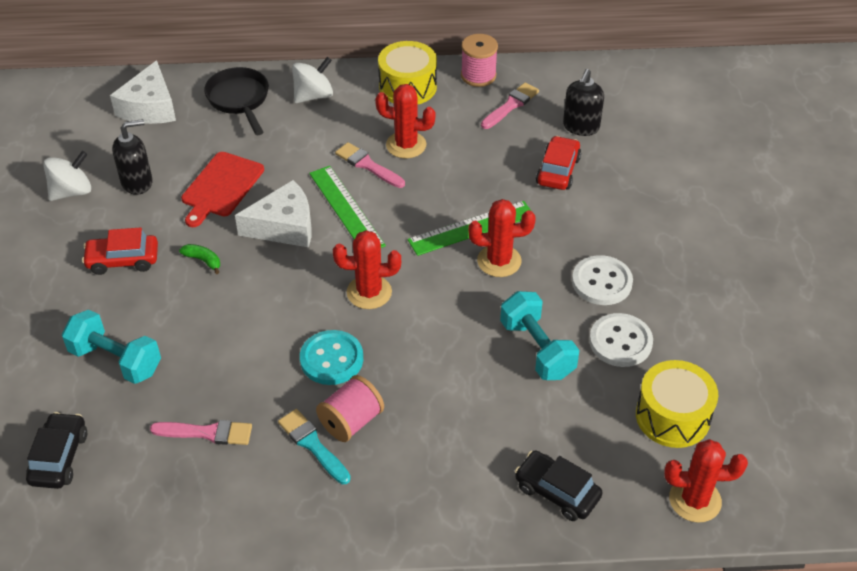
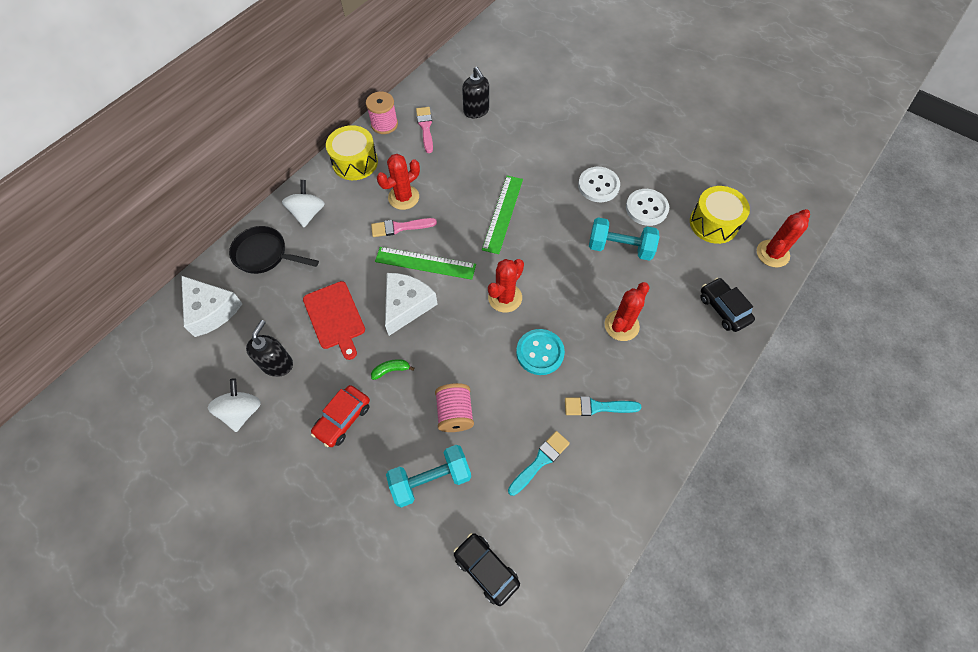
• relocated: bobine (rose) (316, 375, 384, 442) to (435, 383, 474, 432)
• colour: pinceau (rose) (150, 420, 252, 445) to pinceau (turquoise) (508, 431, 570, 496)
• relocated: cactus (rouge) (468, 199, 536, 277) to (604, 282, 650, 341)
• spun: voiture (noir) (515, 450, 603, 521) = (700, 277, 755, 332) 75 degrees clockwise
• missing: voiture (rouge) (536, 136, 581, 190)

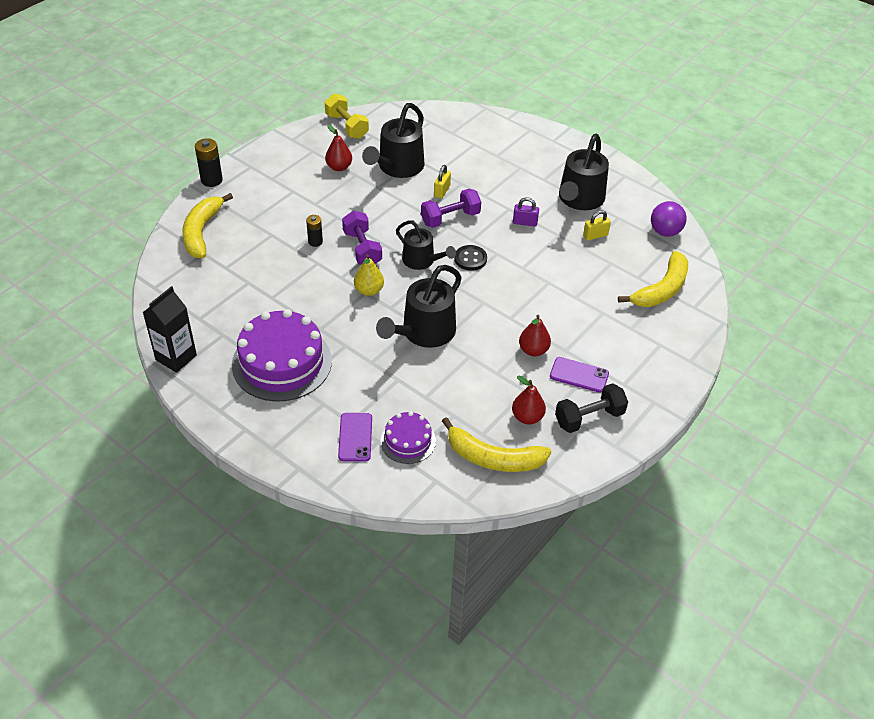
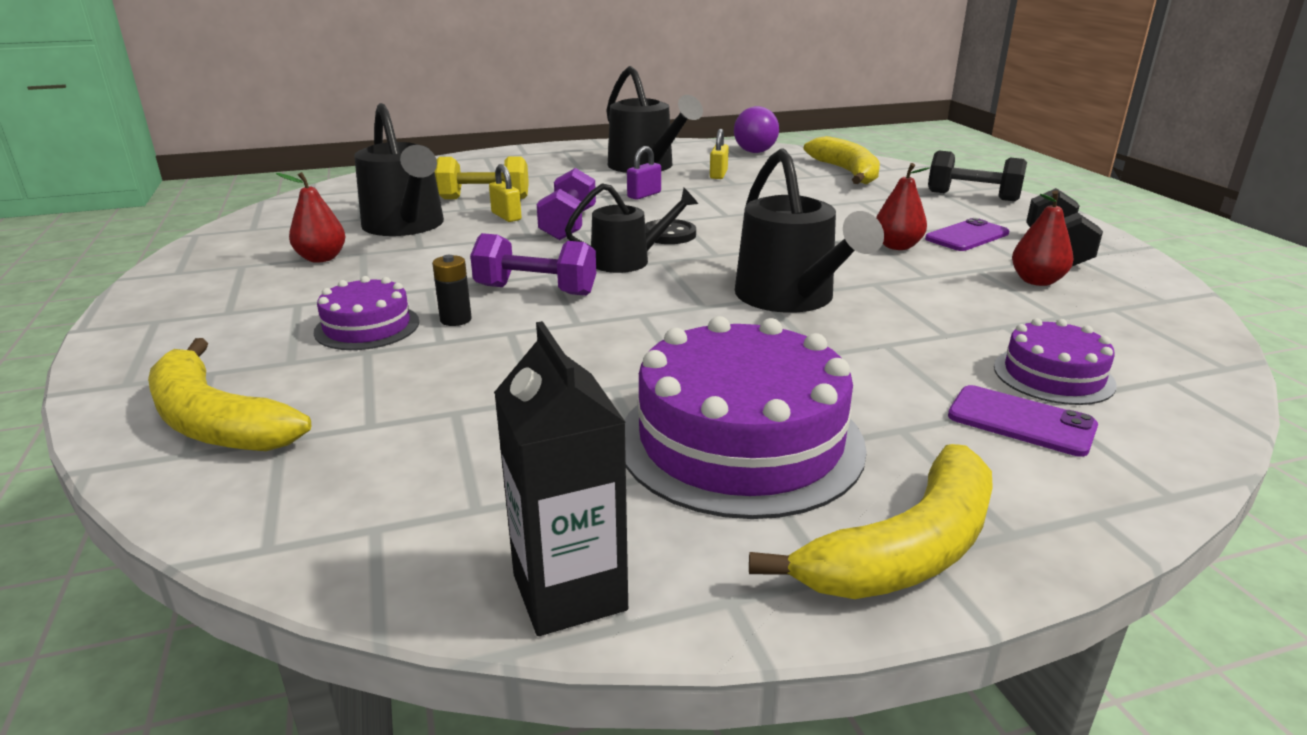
• appeared: gâteau (violet) (314, 276, 419, 350)
• relocated: haltère (jaune) (325, 94, 369, 139) to (434, 156, 529, 199)
• relocated: banane (jaune) (442, 417, 551, 472) to (749, 444, 993, 599)
• appeared: haltère (noir) (928, 150, 1027, 201)
• missing: pile (noir) (195, 138, 223, 187)
• missing: poire (jaune) (354, 254, 384, 296)

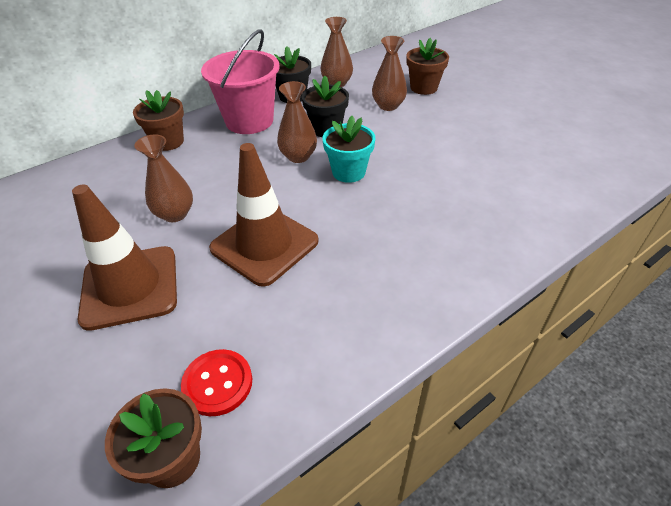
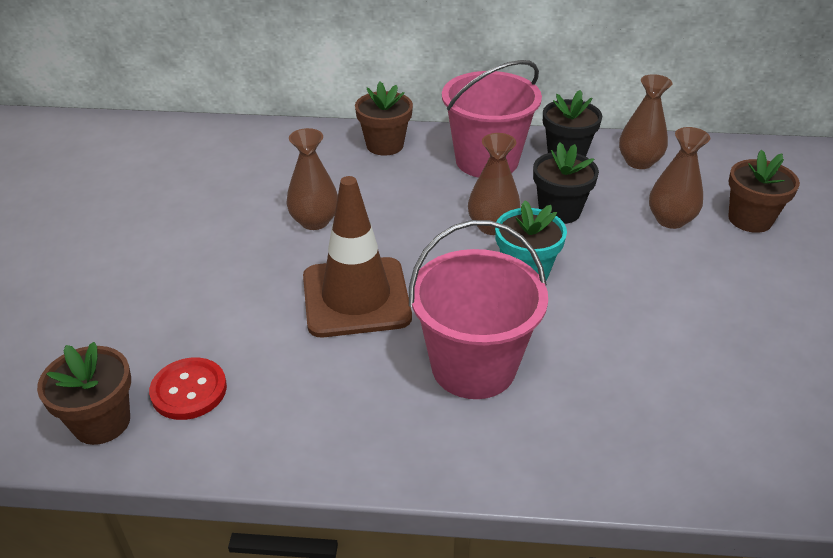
• appeared: seau (rose) (409, 220, 548, 399)
• missing: cône de chantier (marron) (72, 185, 177, 331)

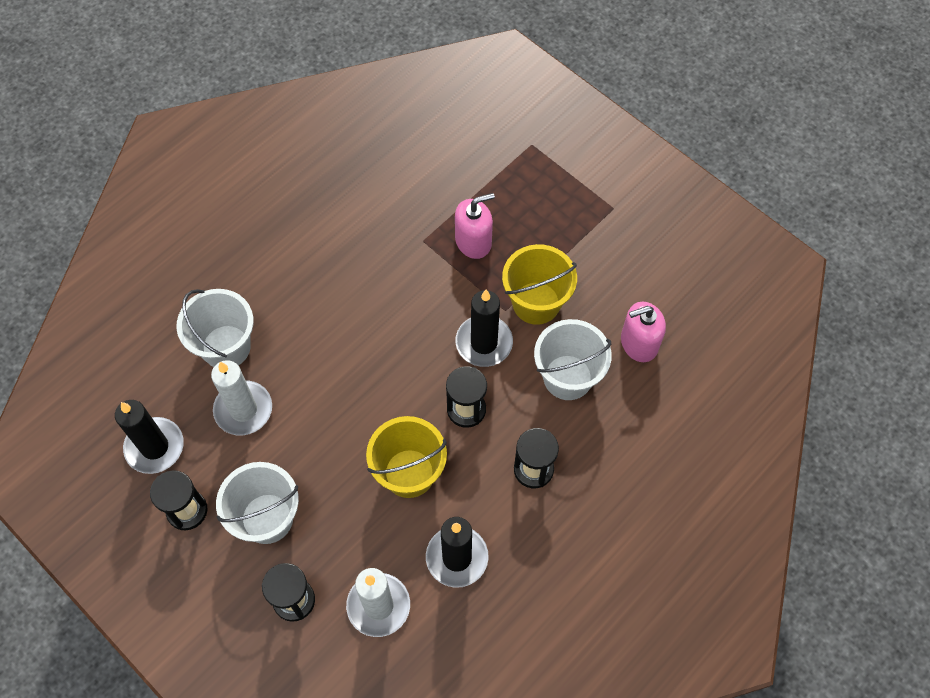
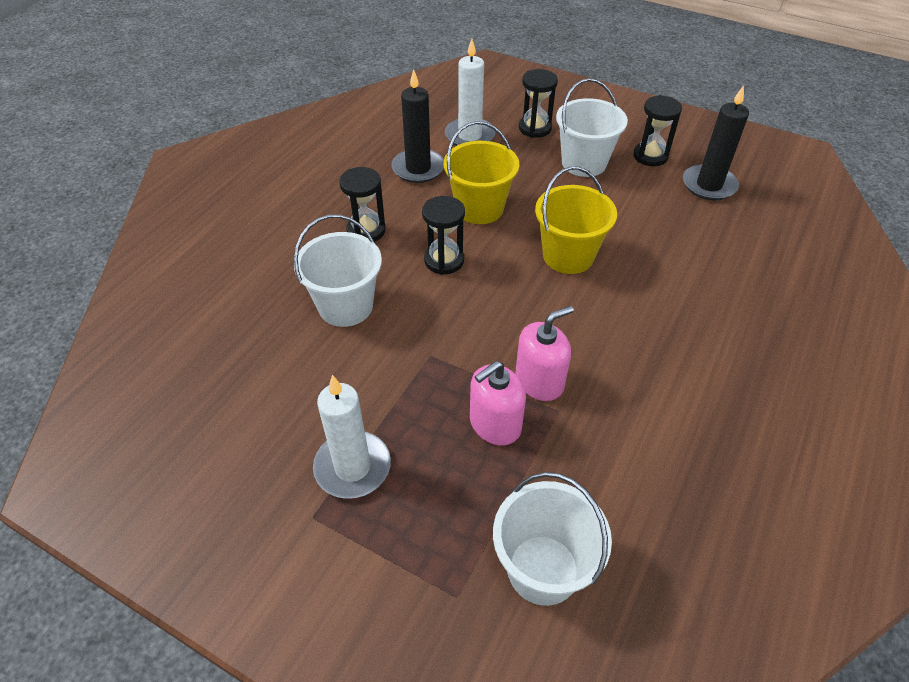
• relocated: bougie (blanc) (211, 360, 272, 435) to (313, 375, 391, 499)
• relocated: seau (blanc) (177, 289, 254, 367) to (493, 472, 612, 606)
• relocated: distributeur de savon (rose) (621, 302, 666, 362) to (515, 306, 574, 401)
• relocated: seau (jaune) (502, 244, 577, 325) to (535, 166, 617, 274)
• missing: bougie (noir) (455, 290, 513, 367)

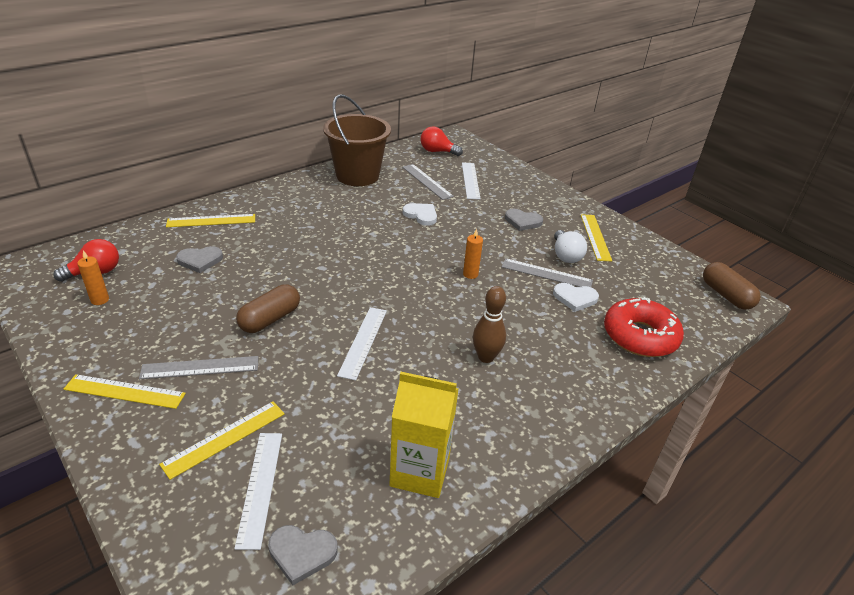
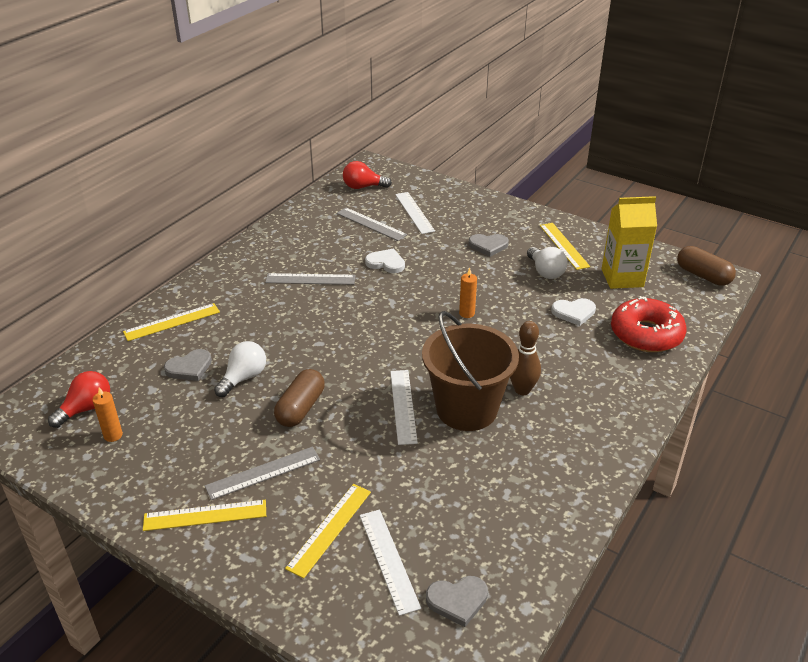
• appeared: ampoule (blanc) (214, 341, 266, 397)
• relocated: règle (gris) (502, 258, 593, 287) to (265, 273, 355, 285)
• relocated: seau (marron) (323, 94, 391, 186) to (422, 311, 519, 431)
• relocated: brique de lait (jaune) (389, 372, 459, 498) to (602, 196, 657, 289)

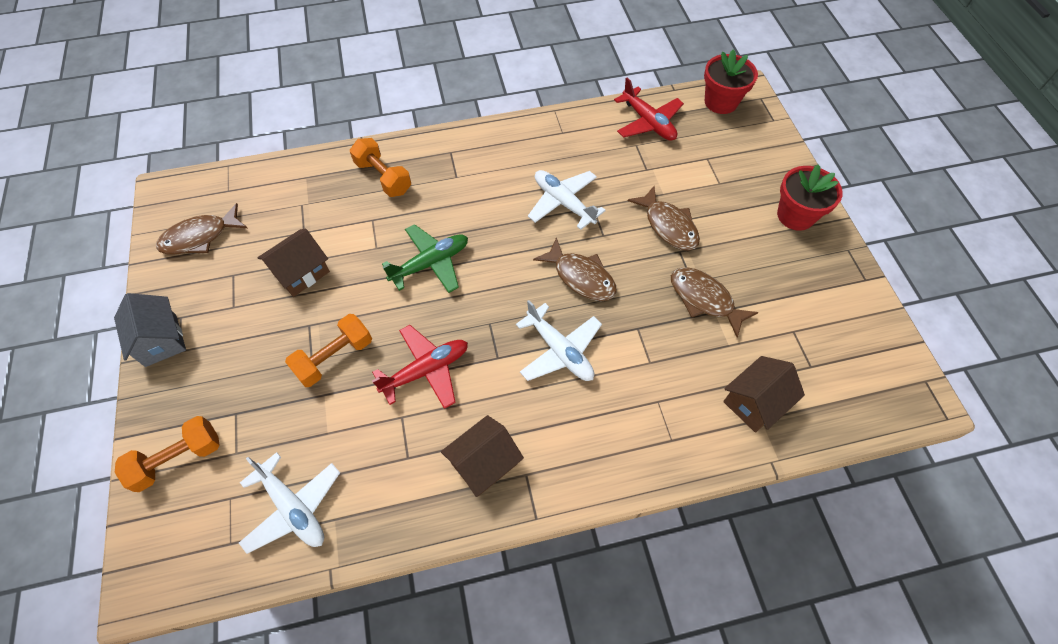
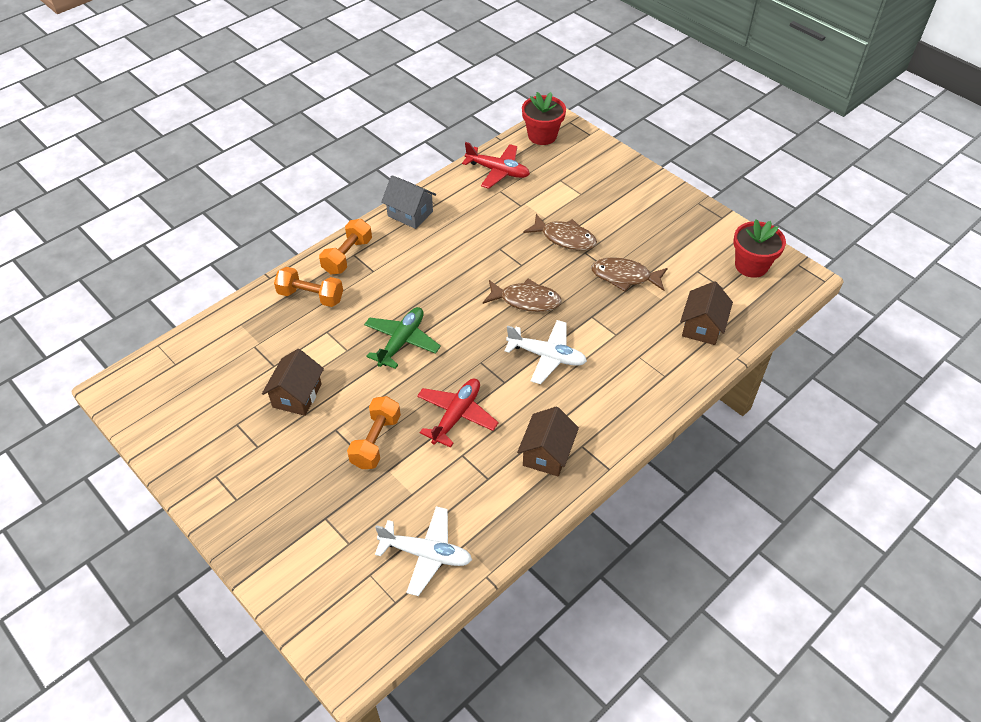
• relocated: haltère (orange) (114, 416, 219, 492) to (319, 219, 372, 274)
• relocated: maison (gris) (114, 293, 186, 367) to (381, 175, 436, 229)
• relocated: pot de fleurs (rouge) (777, 164, 843, 231) to (733, 219, 786, 278)
• missing: poisson (marron) (156, 203, 247, 255)
• missing: avion (blanc) (528, 170, 606, 230)

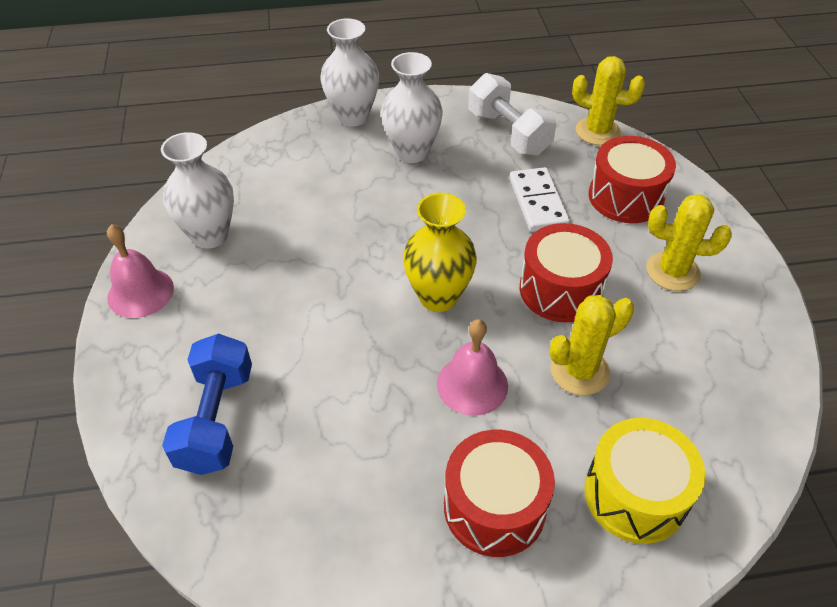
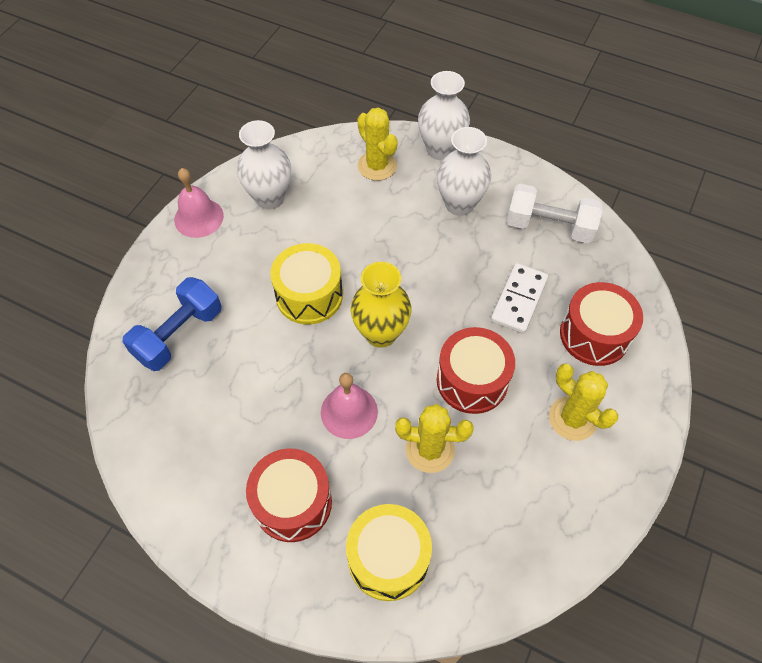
• appeared: tambour (jaune) (270, 243, 343, 324)
• relocated: cactus (jaune) (572, 56, 645, 145) to (357, 107, 398, 181)
• spun: haltère (blanc) (468, 73, 556, 156) = (507, 184, 603, 243) 75 degrees counterclockwise

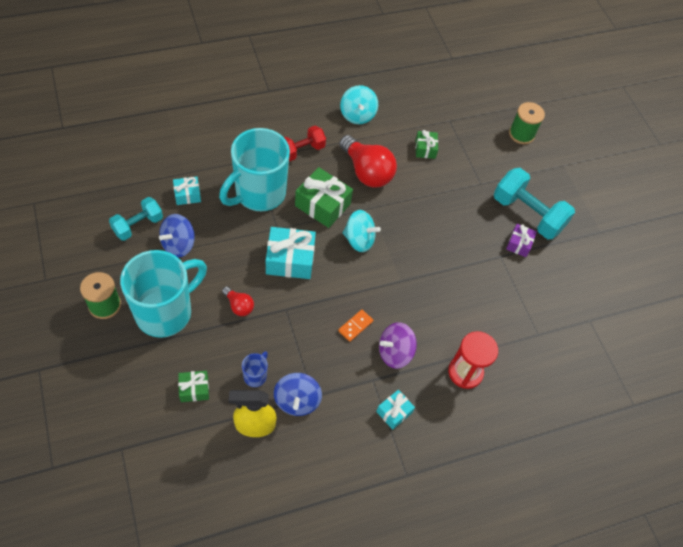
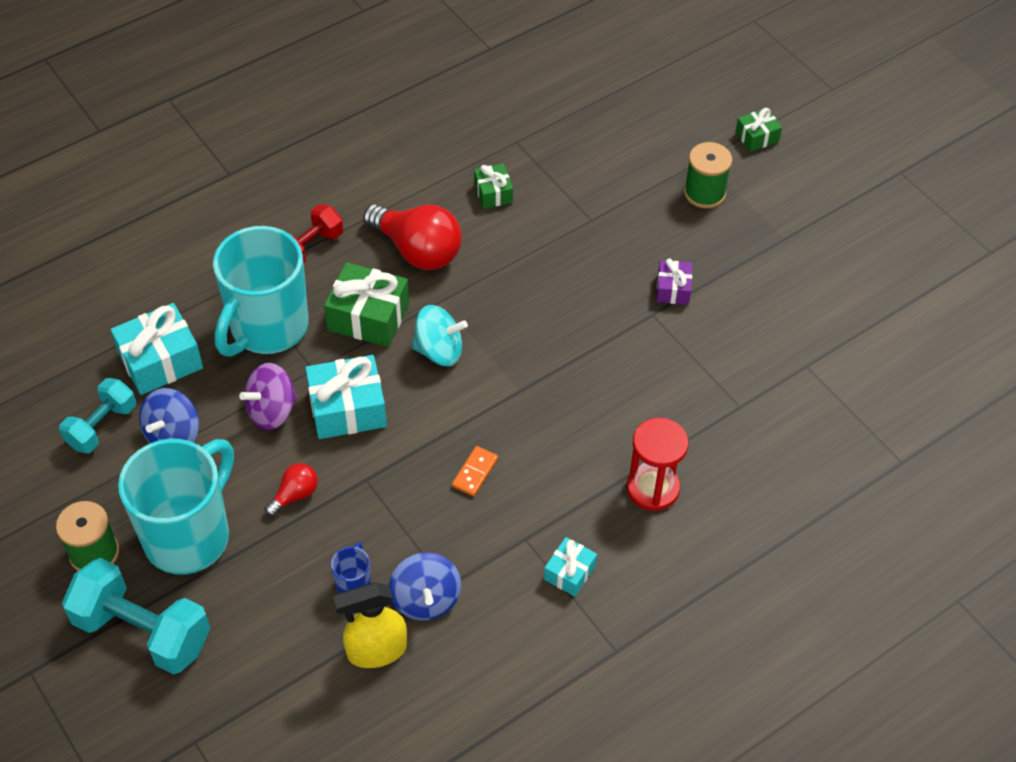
• relocated: haltère (turquoise) (494, 168, 575, 239) to (62, 558, 210, 675)
• size: cadeau (turquoise) (173, 177, 201, 205) = (111, 303, 203, 395) x1.78
• relocated: toupie (violet) (379, 322, 417, 369) to (239, 363, 297, 430)
• spun: ampoule (rouge) (222, 286, 254, 316) = (265, 463, 318, 517) 75 degrees counterclockwise
• relocated: bobine (vert) (509, 102, 545, 144) to (684, 142, 732, 209)
• relocated: cadeau (vert) (178, 371, 209, 402) to (735, 108, 782, 152)
• missing: toupie (turquoise) (340, 85, 378, 124)

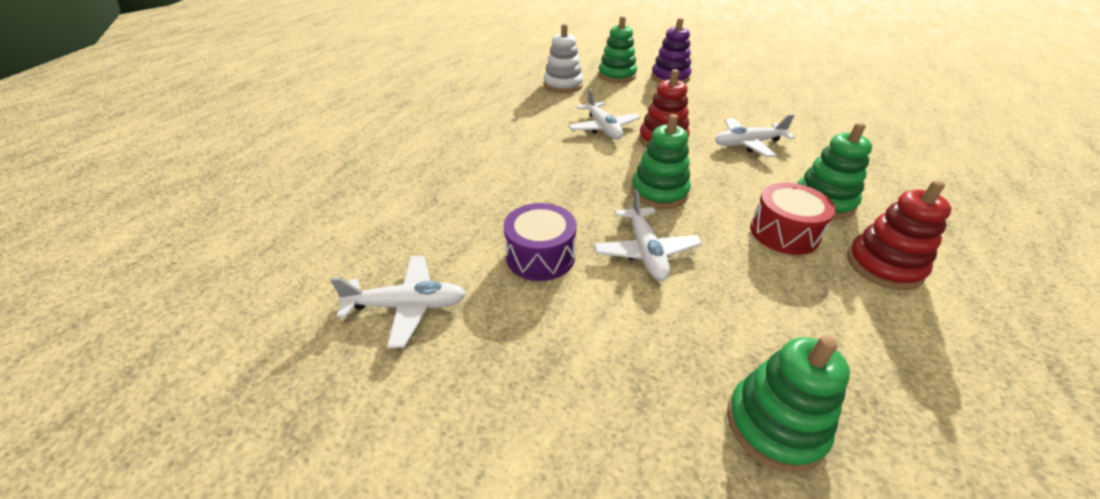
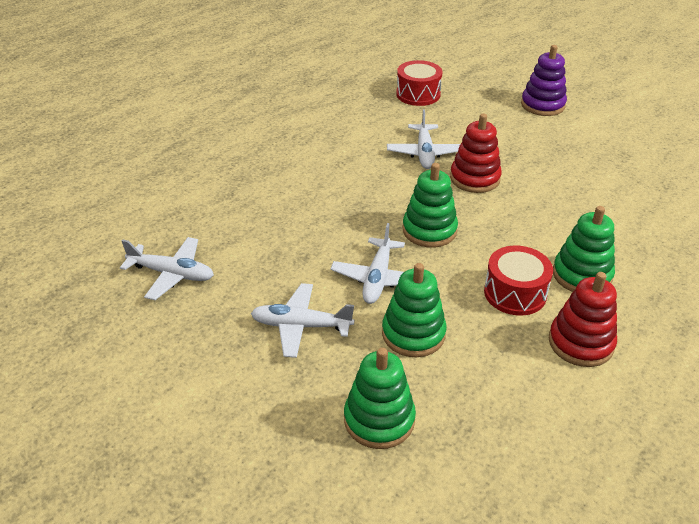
• relocated: avion (blanc) (715, 114, 795, 158) to (251, 283, 354, 358)
• relocated: jouet à empiler (vert) (598, 16, 637, 83) to (382, 263, 446, 357)
• exchanged: jouet à empiler (blanc) (544, 24, 583, 93) to tambour (rouge) (396, 60, 442, 106)
• missing: tambour (violet) (504, 203, 577, 281)

